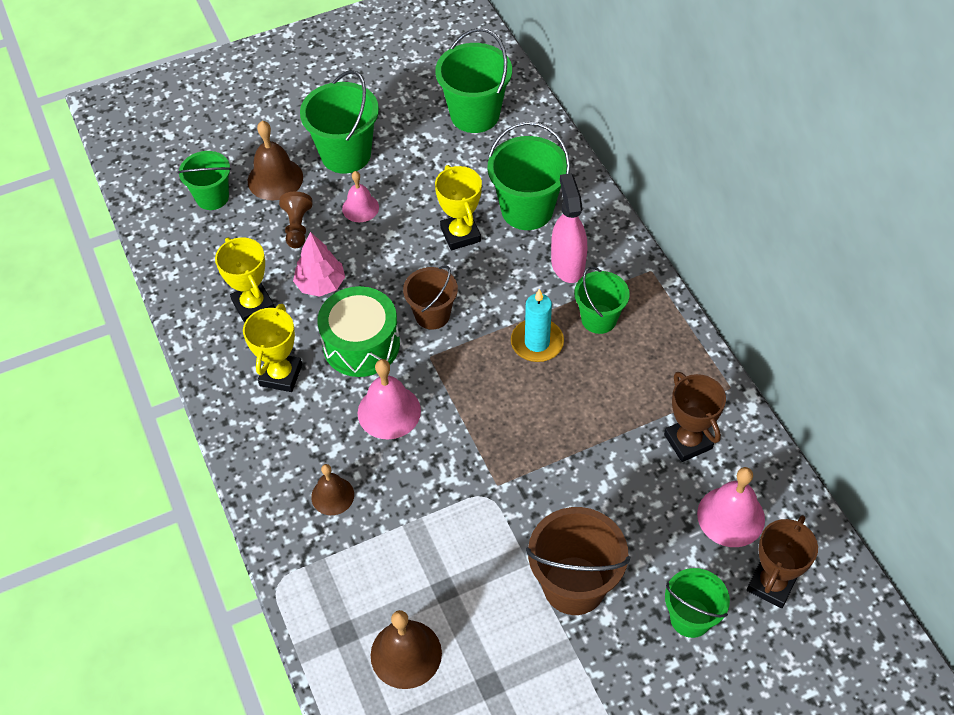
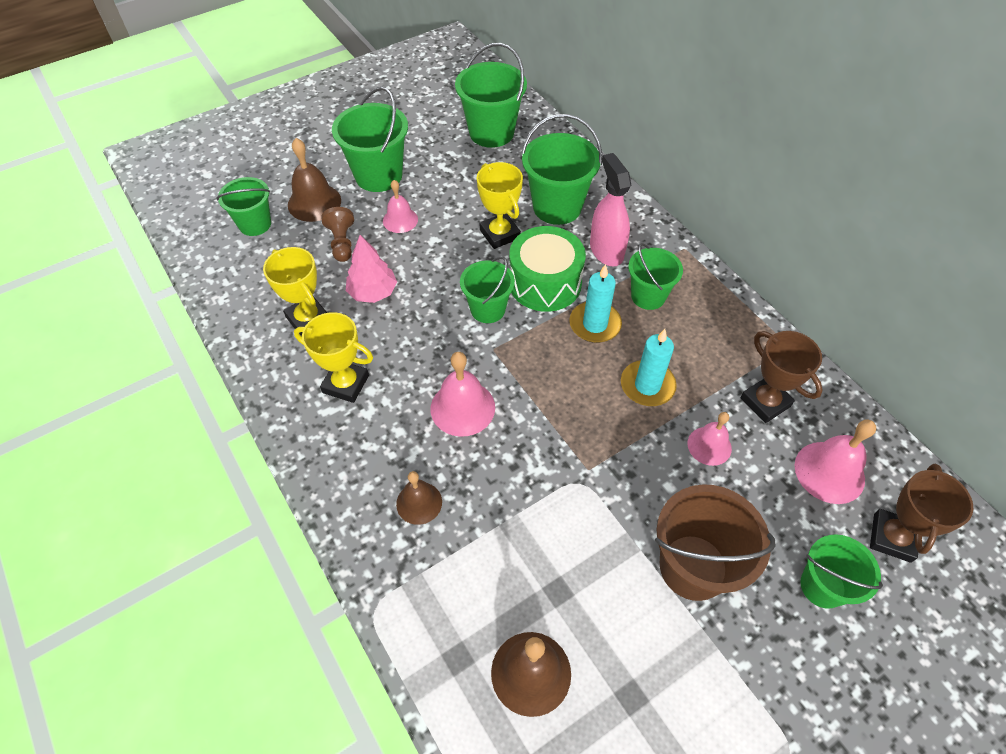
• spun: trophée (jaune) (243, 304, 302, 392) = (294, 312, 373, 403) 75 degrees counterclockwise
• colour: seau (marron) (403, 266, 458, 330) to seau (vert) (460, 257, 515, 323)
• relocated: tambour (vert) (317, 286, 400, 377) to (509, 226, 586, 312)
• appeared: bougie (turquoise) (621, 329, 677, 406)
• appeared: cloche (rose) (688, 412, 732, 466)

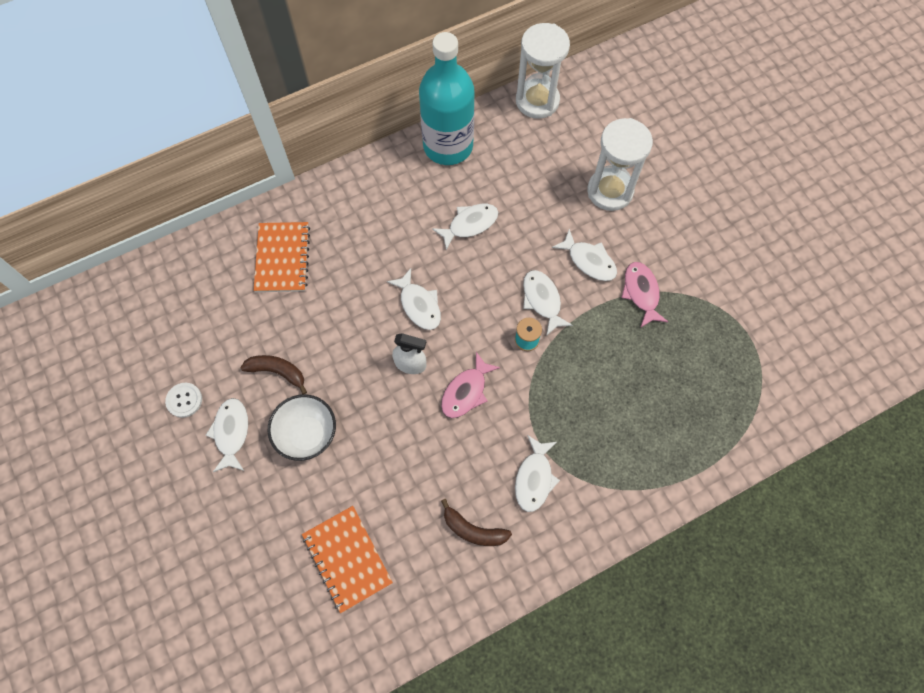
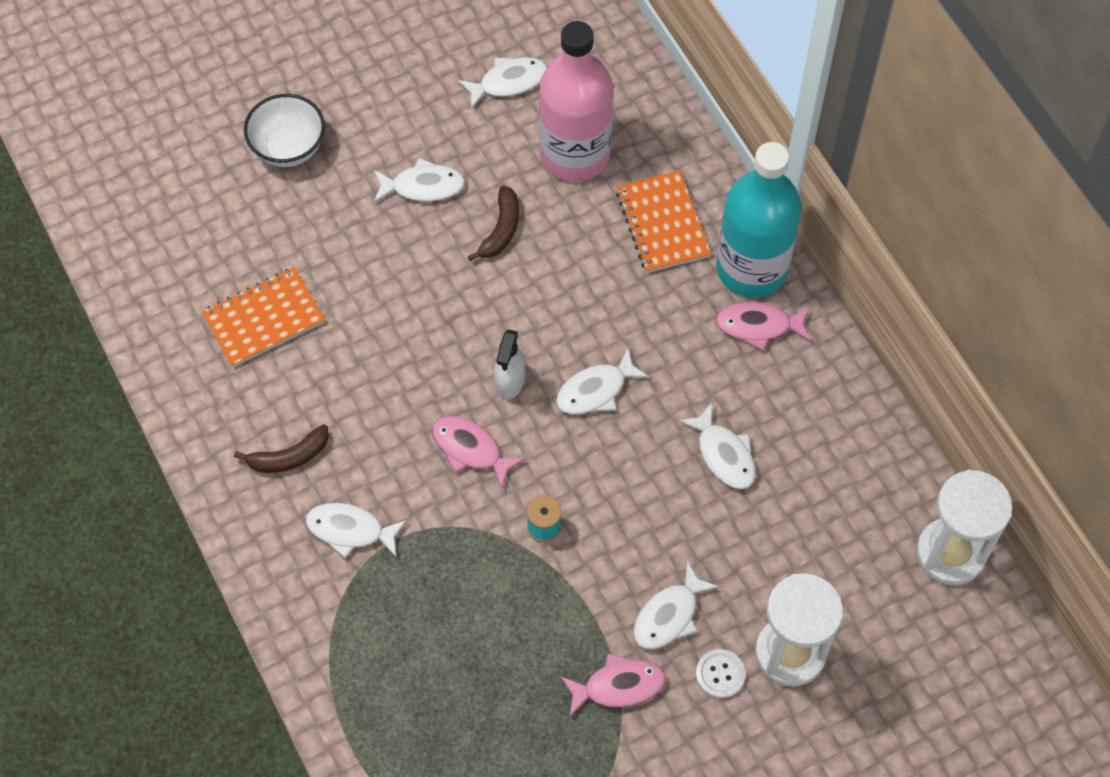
• spun: banane (marron) (441, 499, 512, 546) = (234, 424, 329, 473) 135 degrees counterclockwise
• relocated: bol (blanc) (268, 394, 336, 461) to (244, 94, 325, 167)
• relocated: poisson (blanc) (523, 270, 573, 336) to (458, 57, 547, 109)
• appeared: bouteille (rose) (539, 21, 613, 182)
• spun: carnet (orange) (254, 222, 310, 292) = (616, 170, 711, 273) 75 degrees clockwise
• relocated: bouton (blanc) (165, 383, 202, 418) to (696, 649, 746, 698)
• relocated: bouteille (turquoise) (419, 32, 474, 165) to (716, 142, 802, 298)
• appeared: poisson (rose) (716, 302, 811, 351)

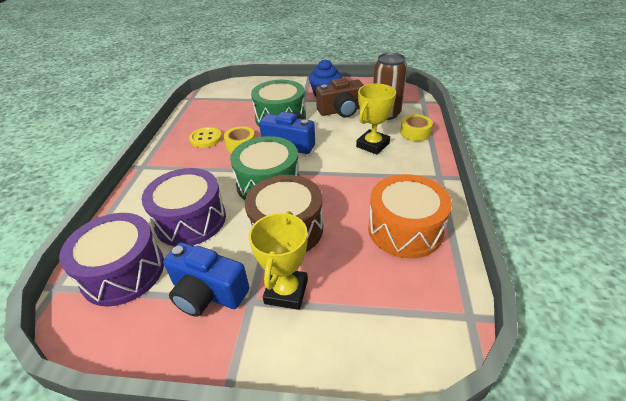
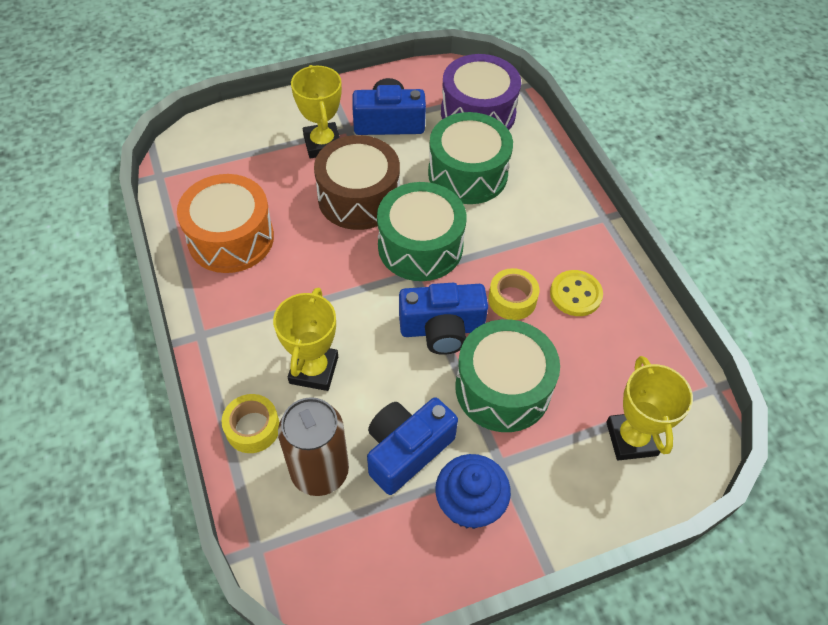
• colour: appareil photo (marron) (316, 78, 364, 118) to appareil photo (bleu) (367, 398, 458, 495)
• colour: tambour (violet) (142, 168, 226, 246) to tambour (vert) (428, 112, 513, 204)
• appeared: trophée (jaune) (606, 356, 693, 460)

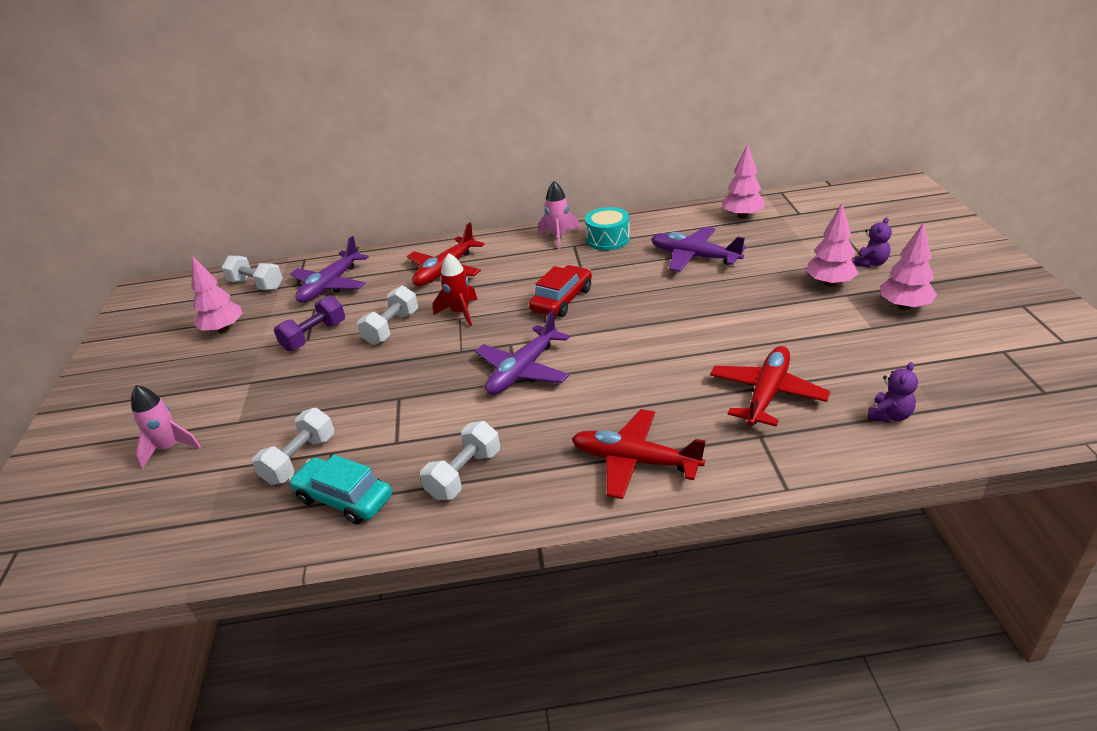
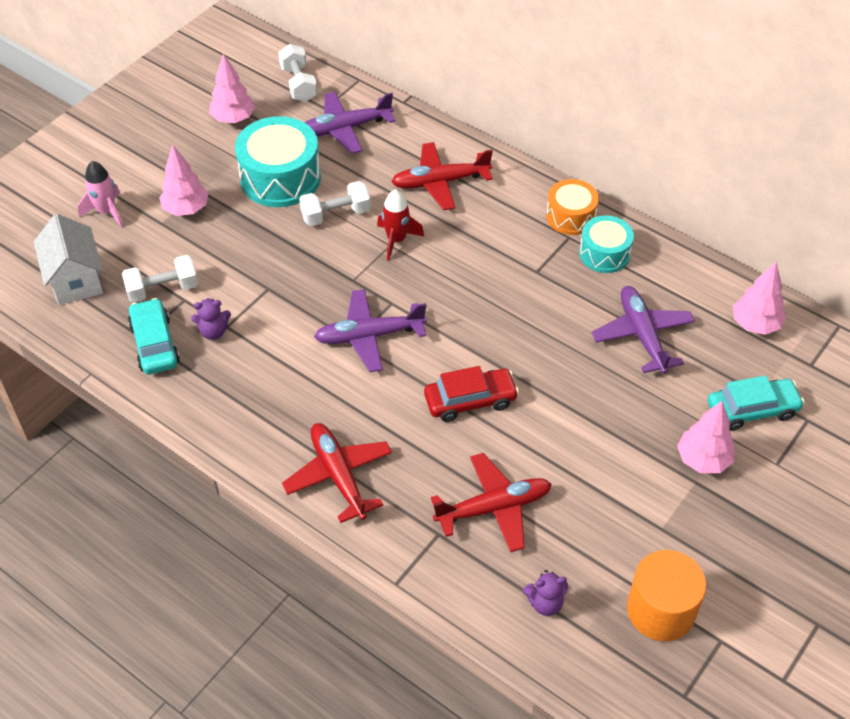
• appeared: maison (blanc) (34, 214, 103, 305)
• relocated: arbre (rose) (880, 223, 937, 310) to (159, 145, 209, 216)
• relocated: ours en peluche (violet) (854, 217, 892, 268) to (191, 298, 231, 340)
• exchanged: haltère (violet) (274, 295, 345, 351) to tambour (turquoise) (235, 116, 321, 207)
• relocated: voiture (rouge) (529, 265, 592, 317) to (424, 366, 519, 422)
• exchanged: fusée (rose) (538, 181, 580, 249) to tambour (orange) (546, 179, 599, 235)
• appeared: cylindre (orange) (627, 550, 707, 641)
• appeared: voiture (turquoise) (708, 375, 805, 431)
• missing: haltère (blanc) (420, 421, 500, 500)

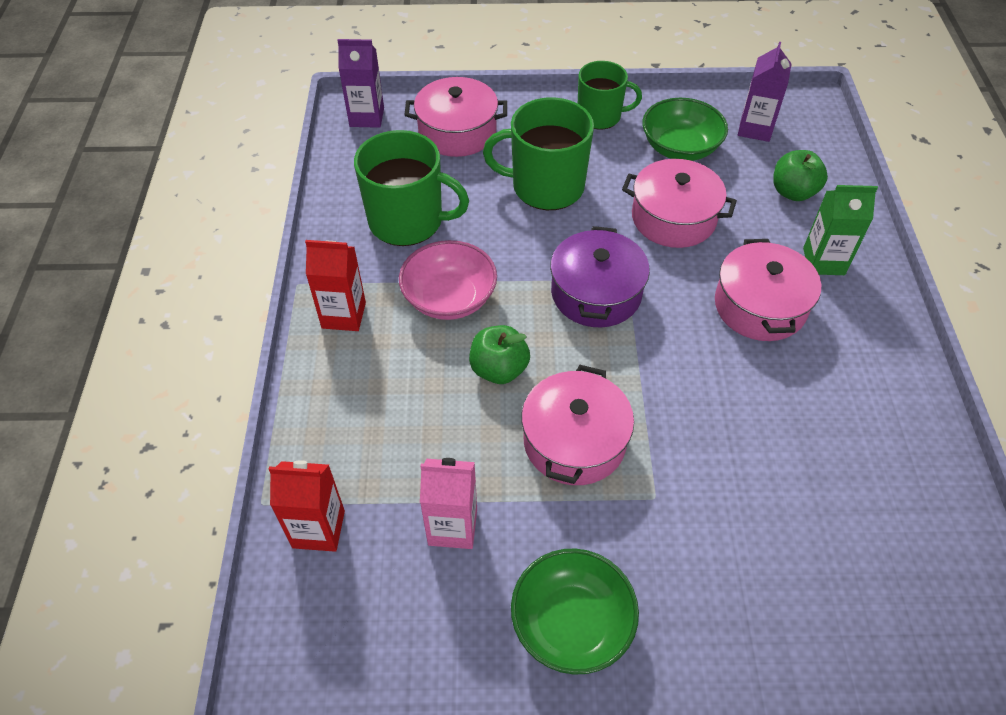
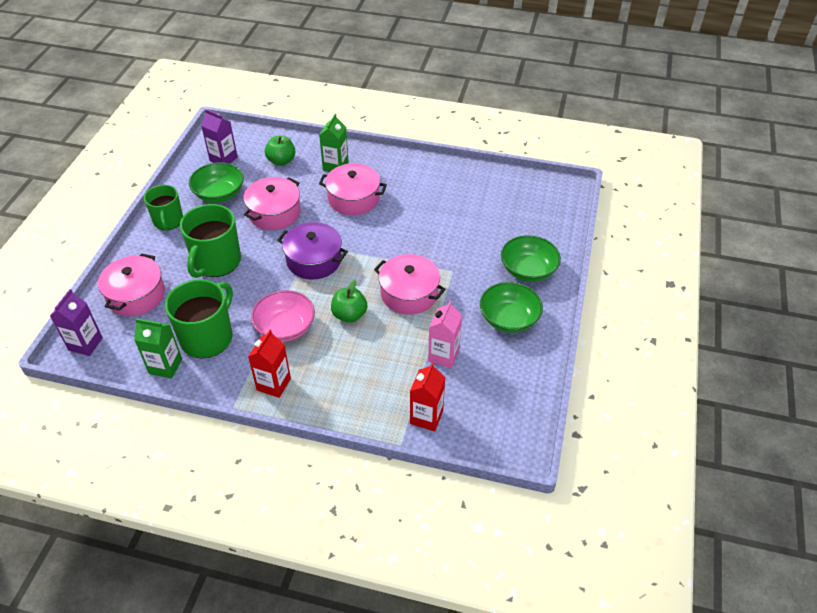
• appeared: brique de lait (vert) (134, 318, 182, 379)
• spun: tasse (vert) (578, 61, 642, 130) = (144, 185, 183, 231) 150 degrees clockwise
• appeared: bol (vert) (501, 235, 561, 282)

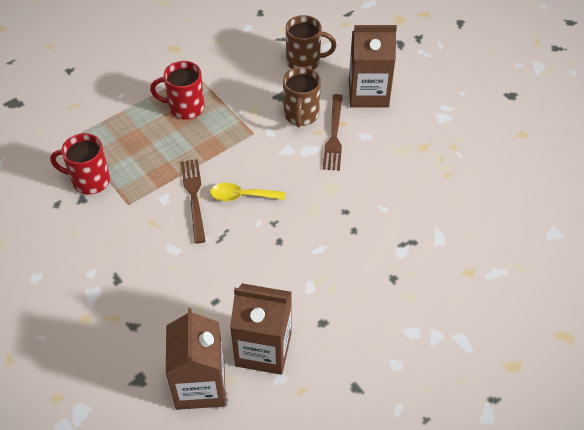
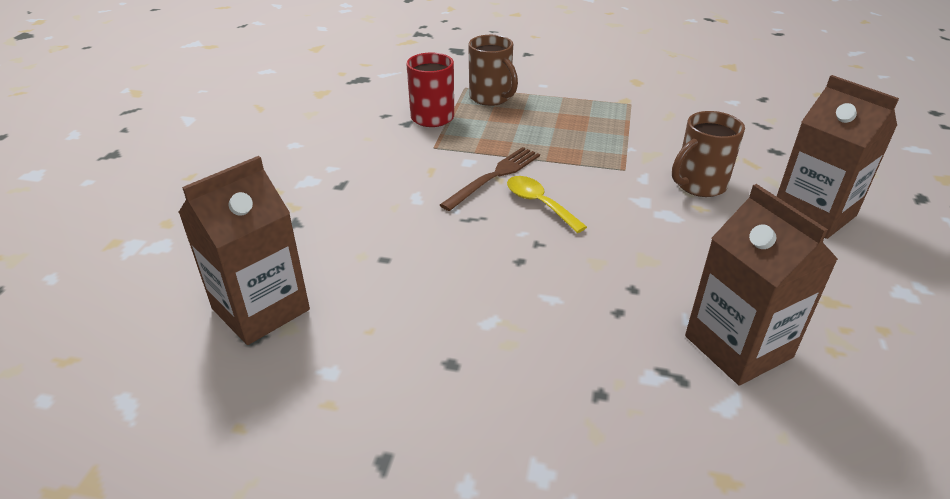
• relocated: tasse (marron) (286, 15, 336, 70) to (468, 35, 518, 106)
• relocated: brique de lait (marron) (230, 283, 292, 375) to (685, 184, 838, 385)
• missing: tasse (rouge) (150, 61, 205, 120)
• missing: fourchette (marron) (323, 94, 343, 171)

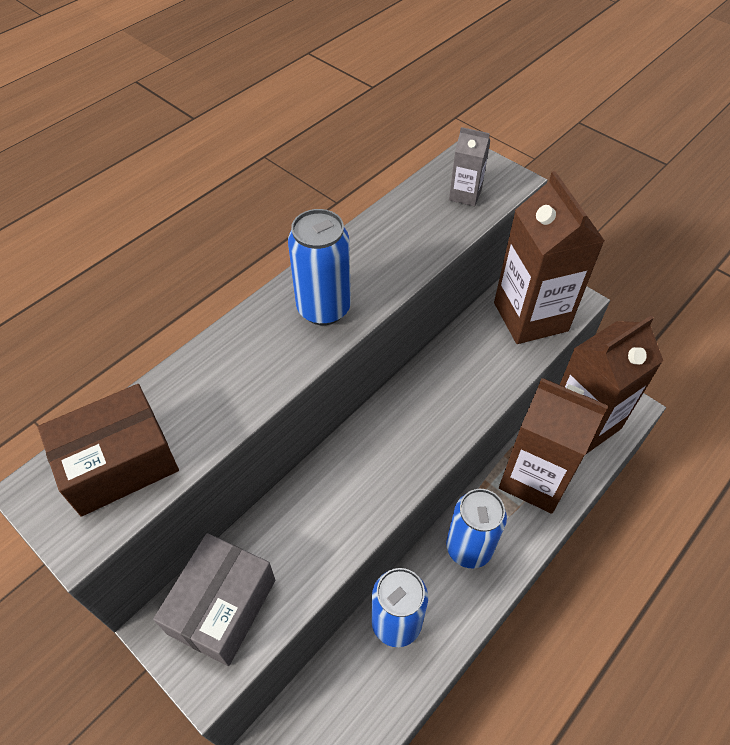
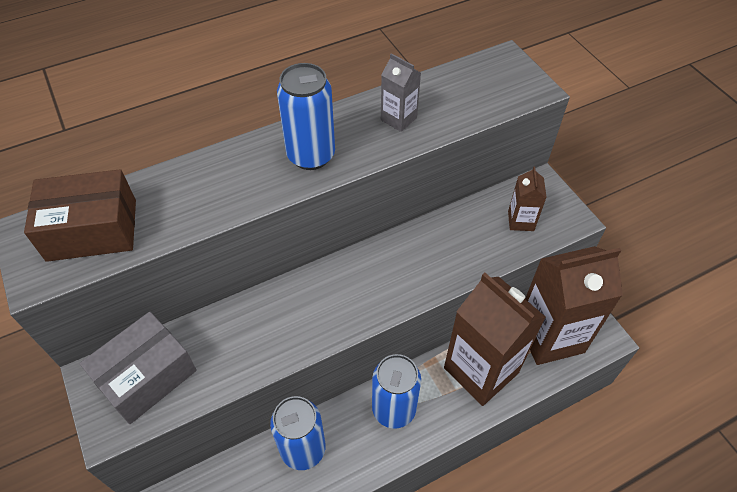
• relocated: brique de lait (gris) (449, 127, 491, 206) to (381, 53, 421, 132)
• size: brique de lait (marron) (494, 171, 605, 344) = (508, 167, 547, 231) x0.45

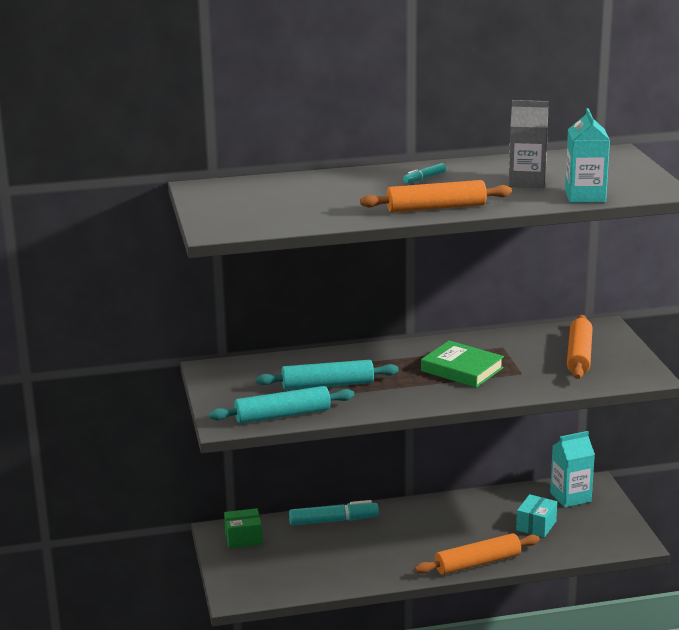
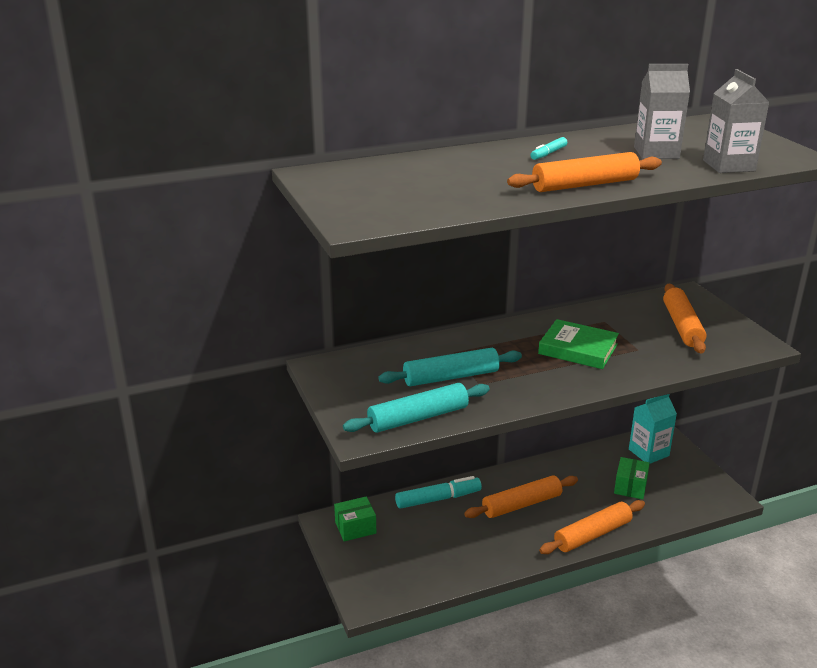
• appeared: rouleau à pâtisserie (orange) (464, 475, 578, 518)
• colour: boîte (turquoise) (516, 494, 557, 538) to boîte (vert) (614, 457, 650, 499)
• colour: brique de lait (turquoise) (565, 108, 610, 203) to brique de lait (gris) (703, 69, 770, 173)

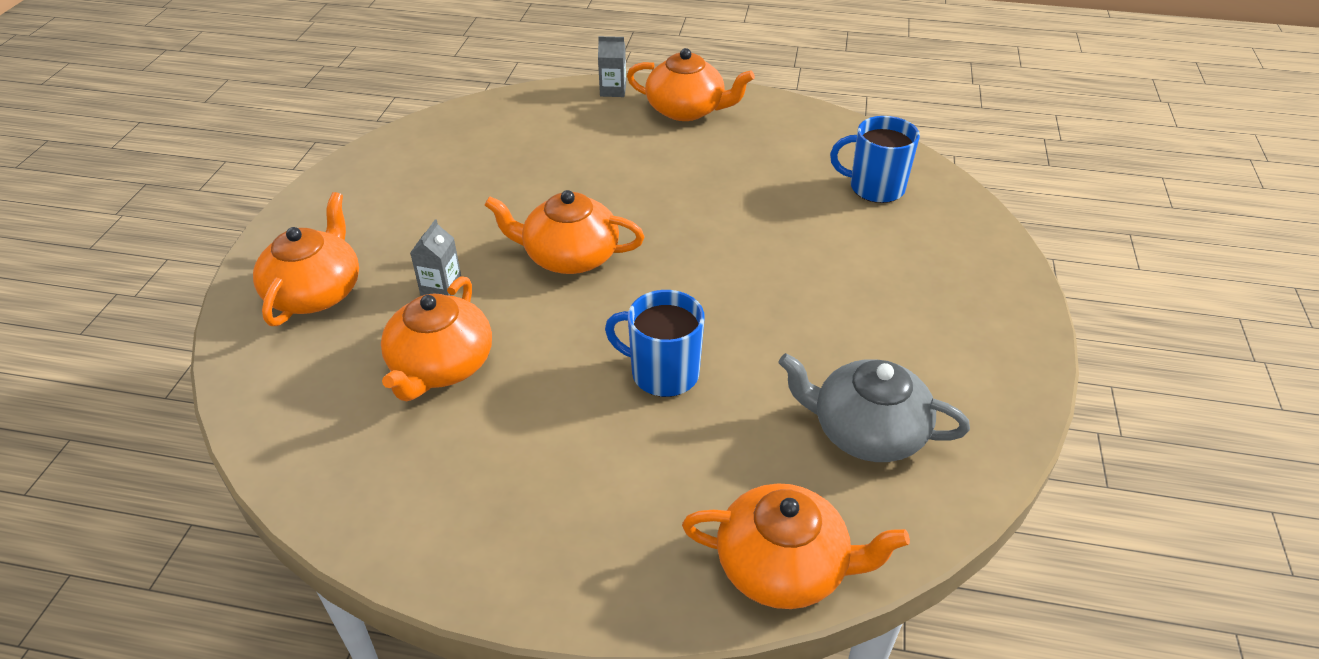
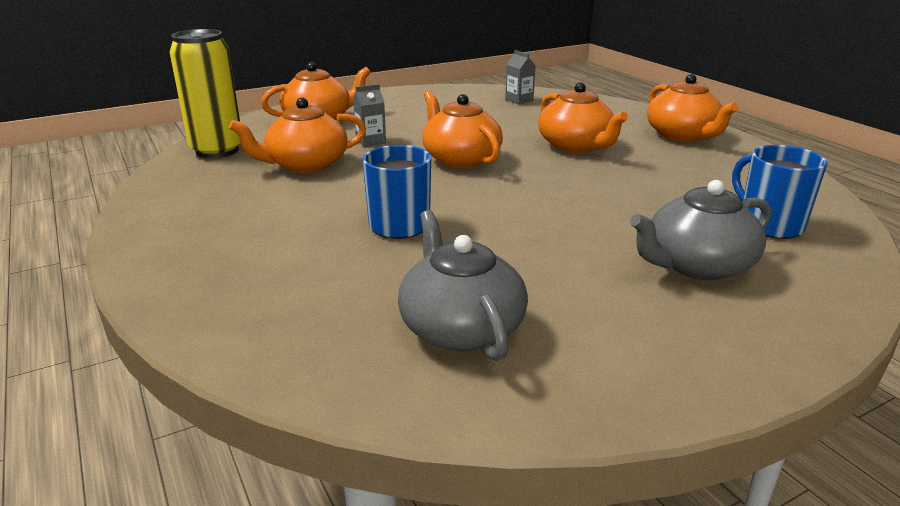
• appeared: canette (jaune) (170, 29, 241, 158)
• relocated: brique de lait (gris) (598, 36, 626, 97) to (505, 50, 536, 105)
• relocated: théière (orange) (682, 483, 910, 609) to (538, 82, 628, 153)
• appeared: théière (gris) (630, 180, 771, 280)

